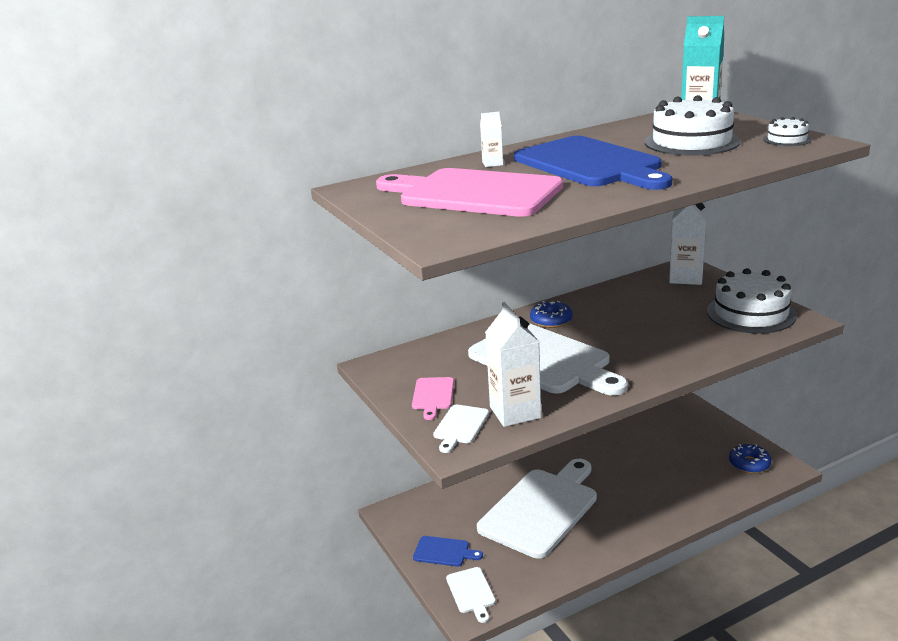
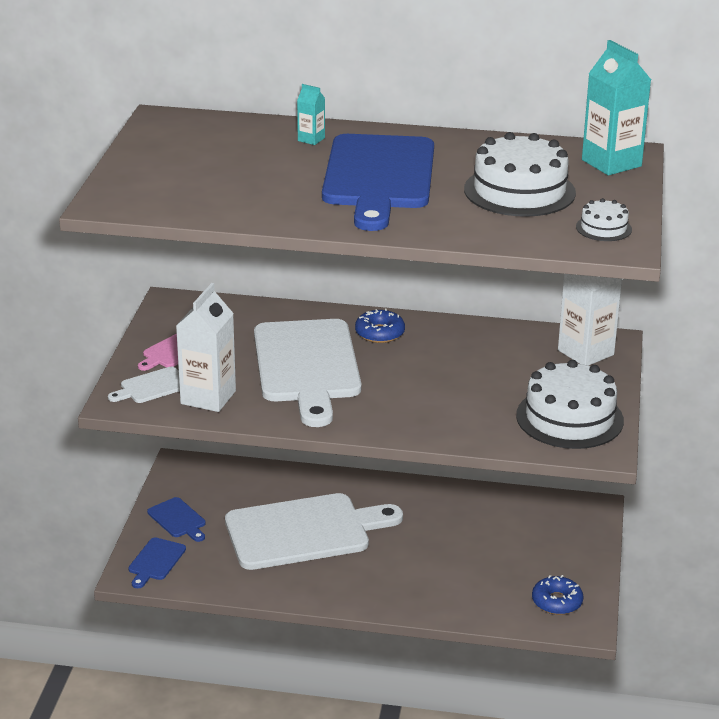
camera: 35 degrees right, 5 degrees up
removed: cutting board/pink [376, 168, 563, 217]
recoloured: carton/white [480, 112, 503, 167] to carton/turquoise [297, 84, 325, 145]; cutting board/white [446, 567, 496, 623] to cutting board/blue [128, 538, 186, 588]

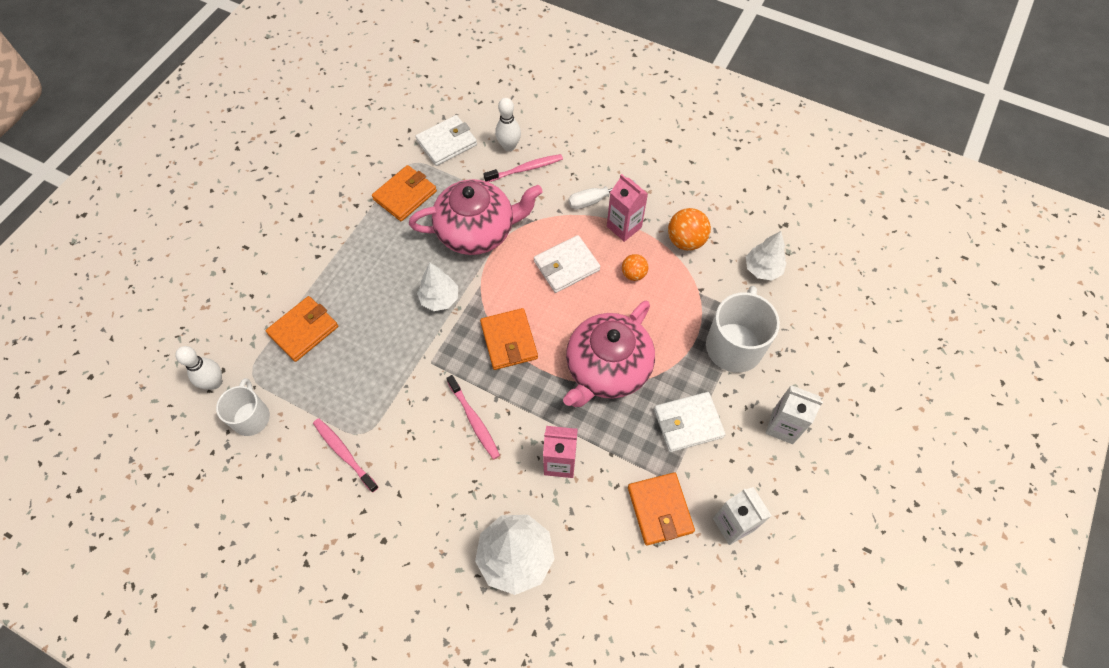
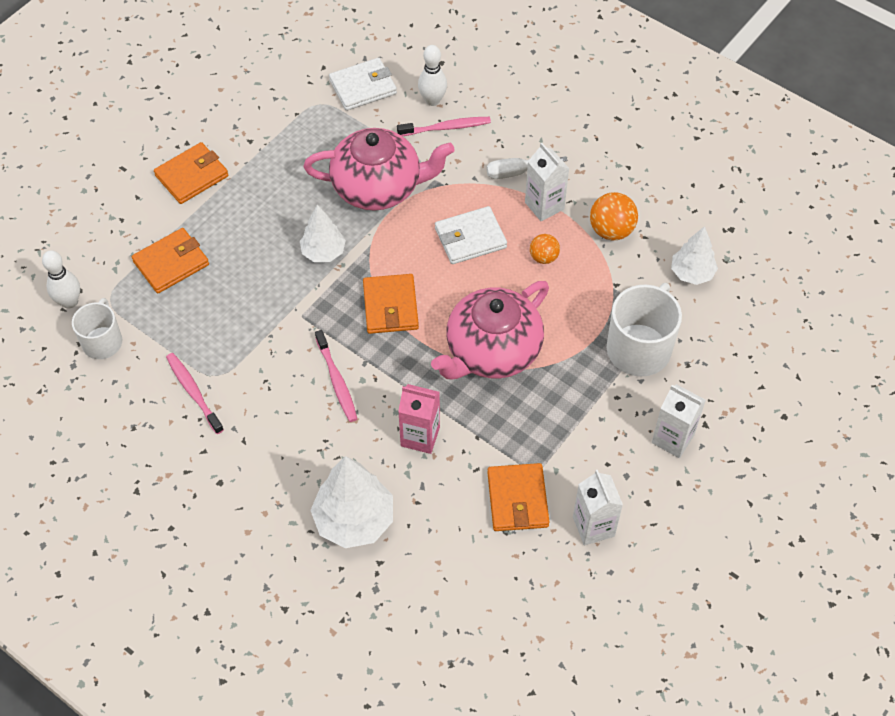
camera: 10 degrees right, 5 degrees down
removed: wallet/white [654, 392, 726, 452]
moved: wallet/orange [372, 165, 437, 221] to [154, 142, 228, 204]
recoloured: carton/pink [607, 174, 648, 242] to carton/white [525, 143, 569, 221]

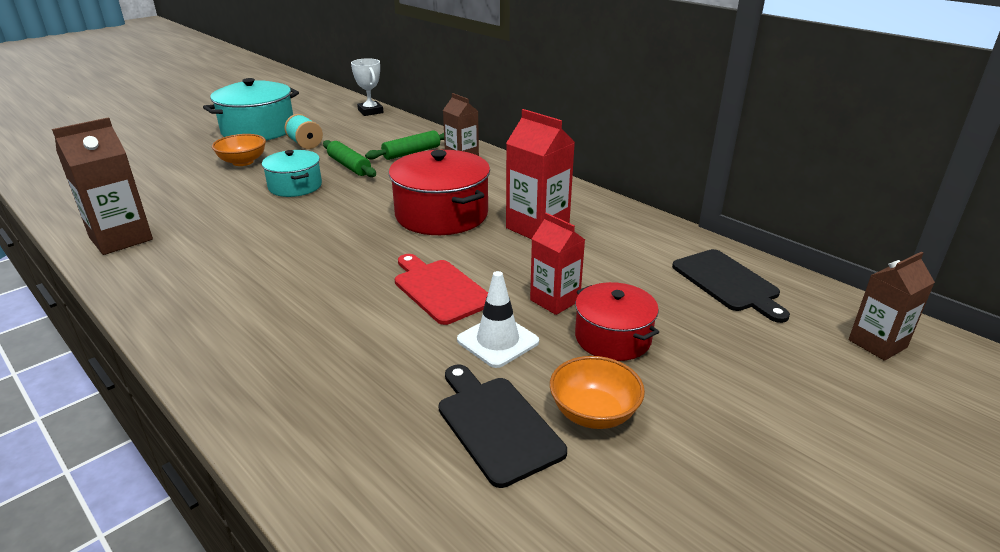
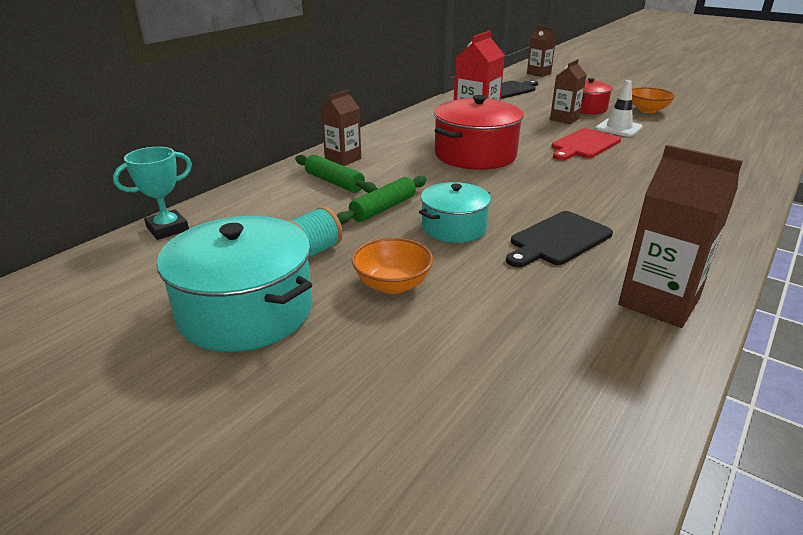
camera: 100 degrees left, 0 degrees up
moved: cutting board/black [439, 364, 567, 488] to [506, 211, 613, 267]
recoloured: trophy/white [351, 58, 384, 116] to trophy/turquoise [113, 147, 192, 240]; carton/red [530, 213, 585, 315] to carton/brown [550, 59, 587, 124]

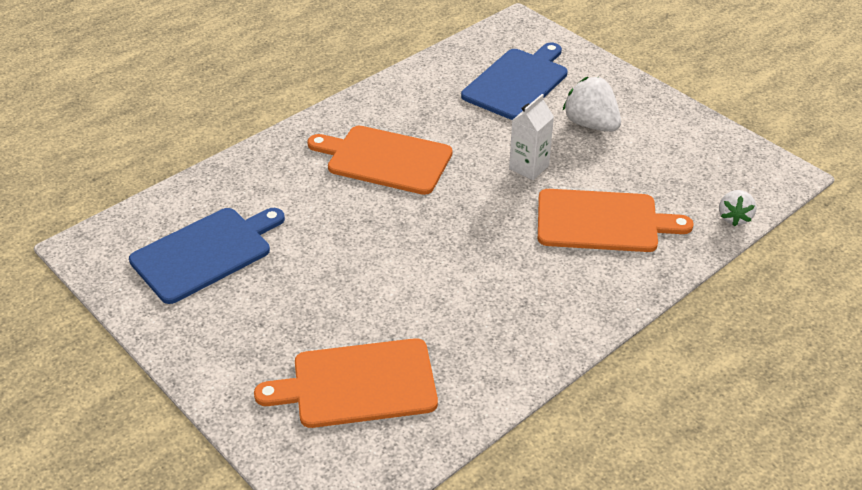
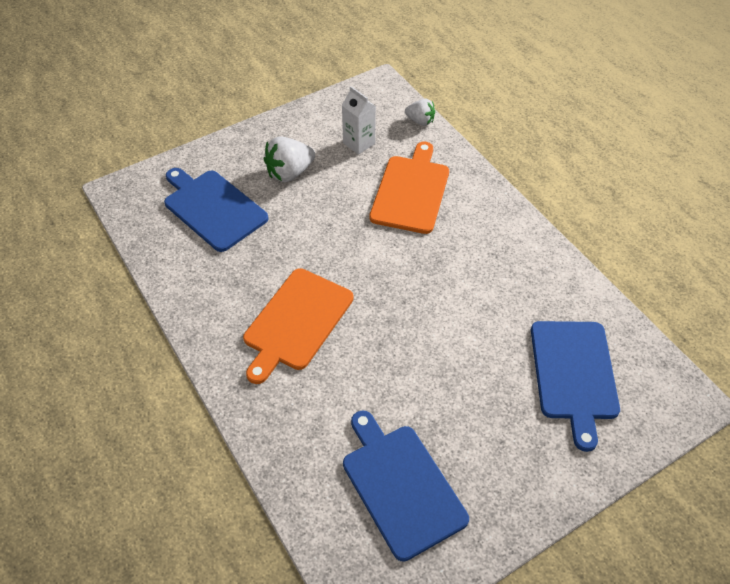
camera: 80 degrees left, 10 degrees up
moved: carton/white [509, 94, 554, 180] to [342, 86, 376, 155]
recoloured: cutting board/orange [254, 338, 438, 428] to cutting board/blue [531, 321, 620, 452]

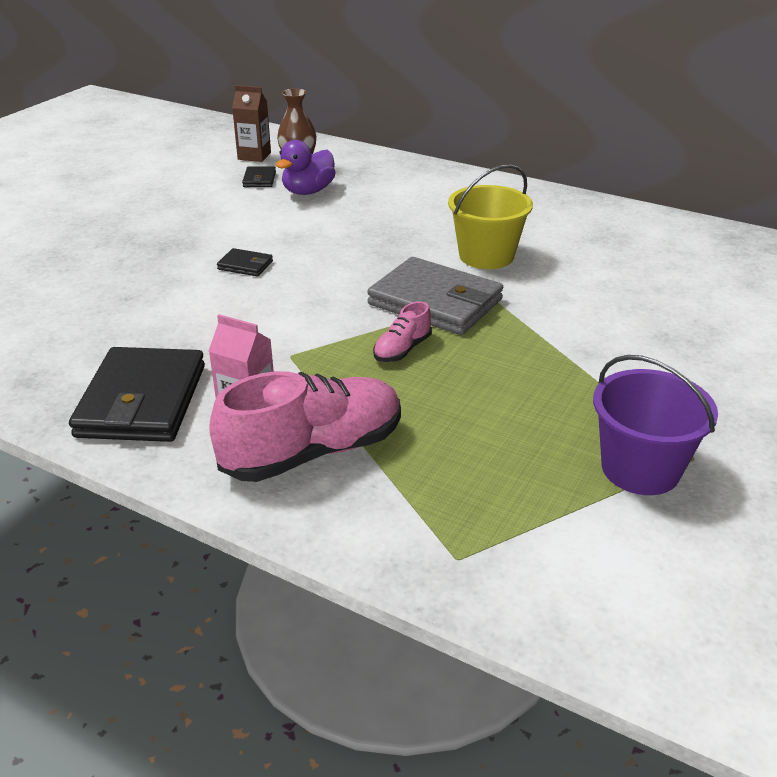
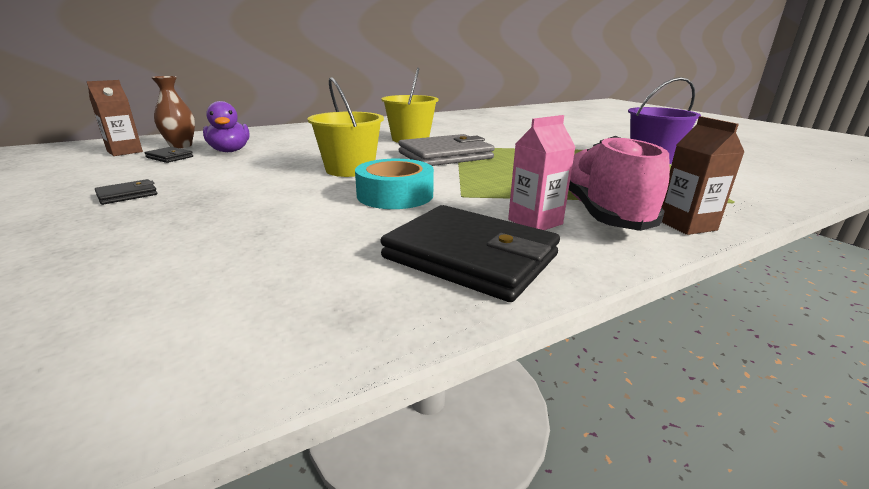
camera: 60 degrees left, 10 degrees down
removed: shoe/pink [373, 301, 432, 362]
added: bucket/yellow [307, 77, 384, 177]; carton/brown [661, 116, 744, 235]; tape/turquoise [355, 159, 434, 209]
moved: wallet/black [217, 248, 273, 276] to [95, 179, 157, 205]

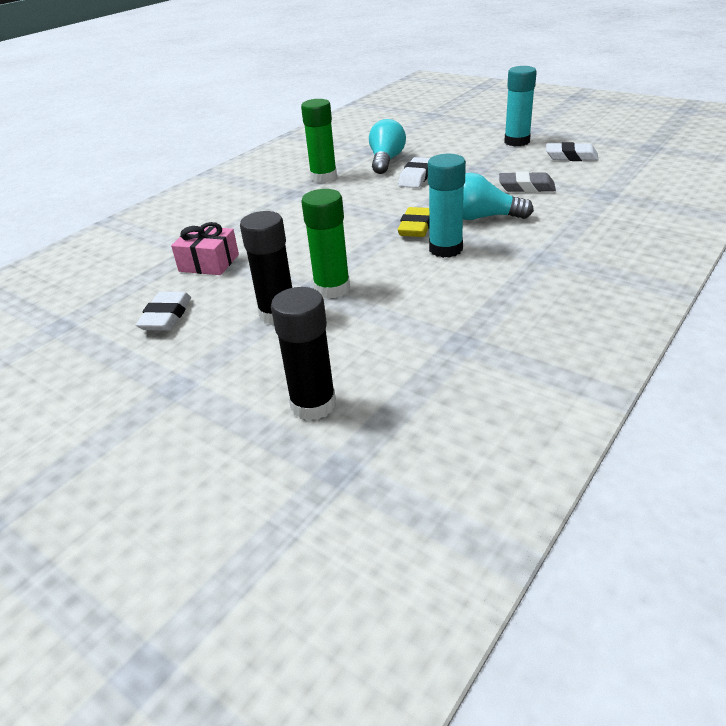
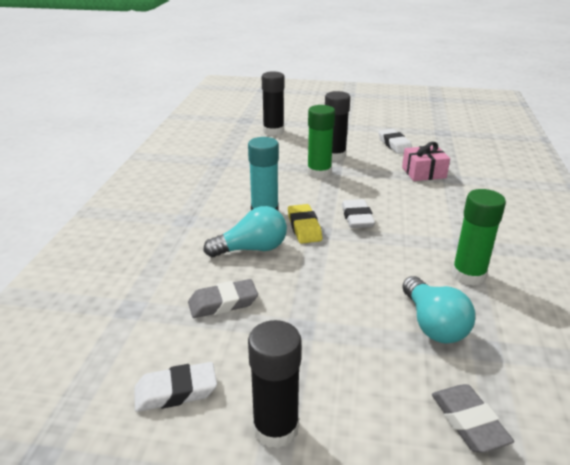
camera: 150 degrees right, 5 degrees down
added: eraser/grey [432, 384, 514, 453]
moved: eraser/white [398, 157, 430, 188] to [342, 199, 375, 228]
recoloured: glue stick/turquoise [504, 66, 537, 146] to glue stick/black [248, 320, 302, 449]

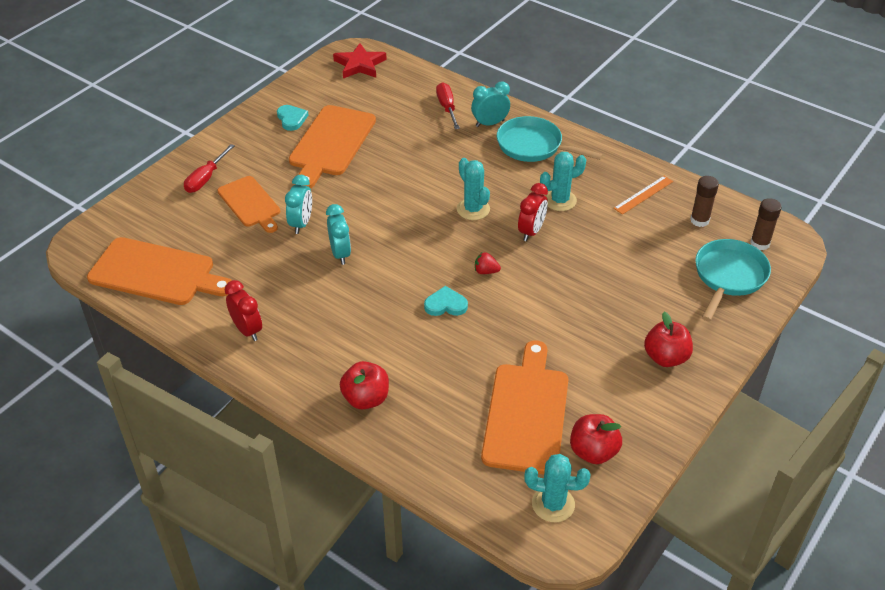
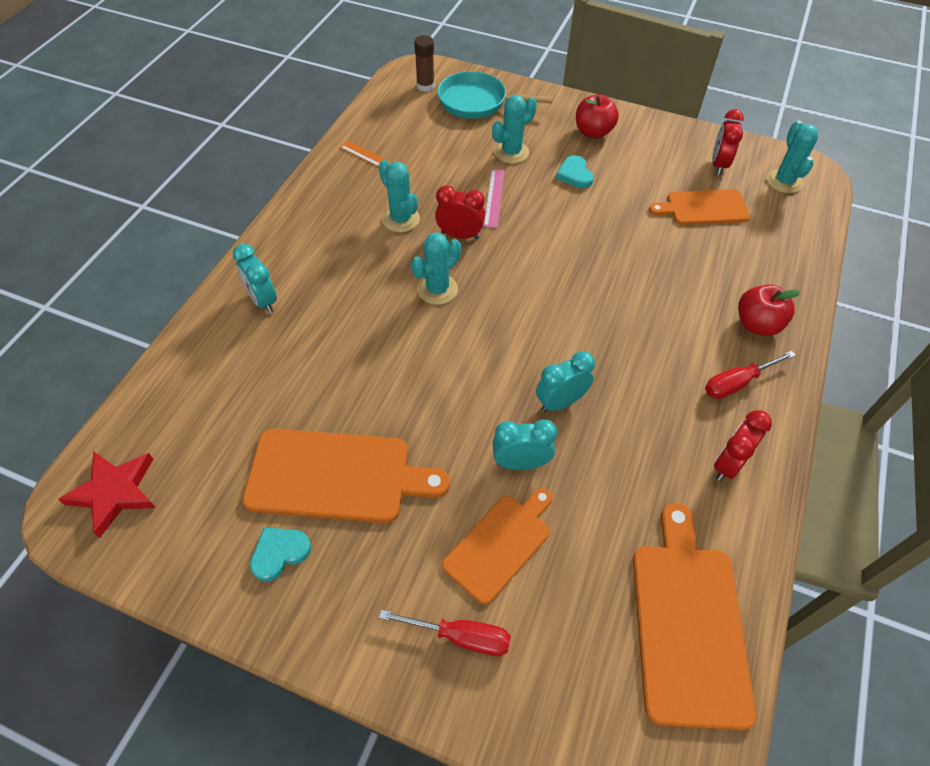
camera: 105 degrees left, 10 degrees up
removed: pan/turquoise [497, 116, 603, 162]; glue stick/brown [690, 176, 719, 227]; strawberry/red [475, 252, 501, 274]
added: cactus/turquoise [492, 95, 537, 163]; ruler/pink [484, 169, 505, 228]
moved: screwdriver/red [436, 82, 460, 129] to [705, 351, 796, 399]; heart/turquoise [424, 286, 468, 316] to [556, 155, 594, 188]
replaced: apple/red [570, 414, 622, 464] to clock/red [712, 109, 744, 175]
resized: cutting board/orange [481, 340, 568, 475] = [649, 189, 750, 225] x0.64

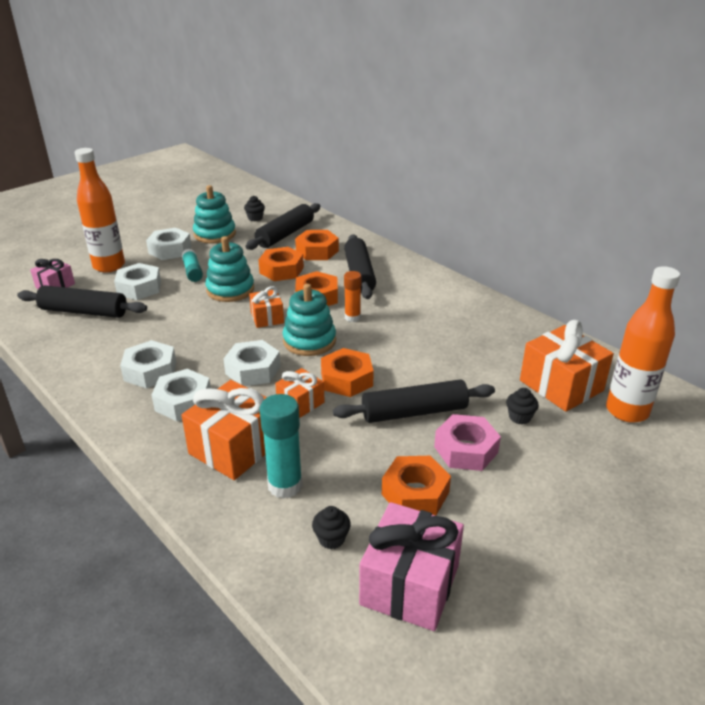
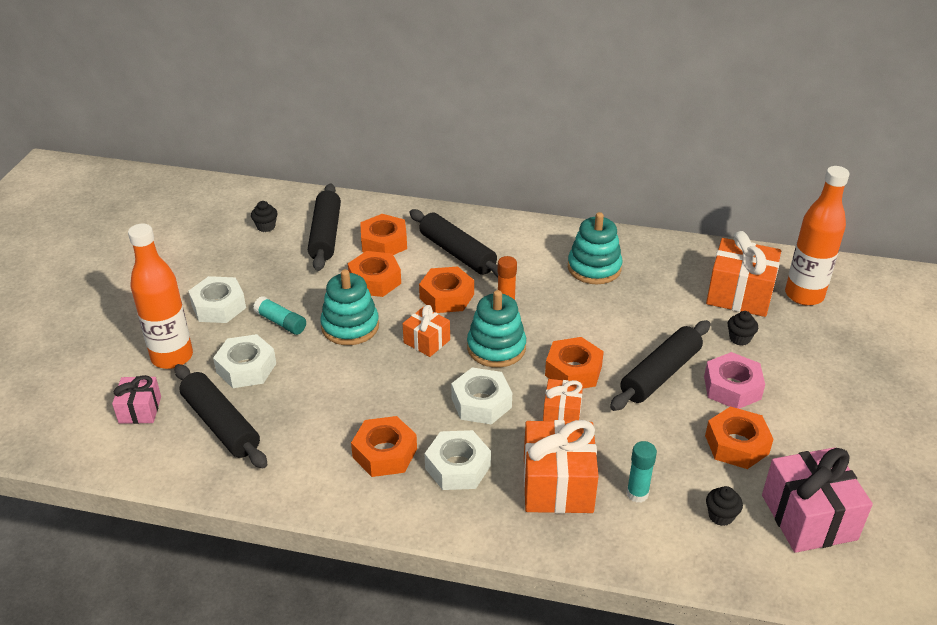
camera: 35 degrees left, 5 degrees up
moved: stacking toy/turquoise [193, 185, 236, 243] to [568, 212, 622, 284]
recoloured: nut/white [120, 340, 176, 389] to nut/orange [351, 416, 417, 477]
turned: rolling pin/black [17, 285, 147, 318] = [175, 364, 267, 468] 75 degrees clockwise
resized: glue stick/turquoise [260, 394, 303, 499] = [627, 441, 657, 503] x0.63

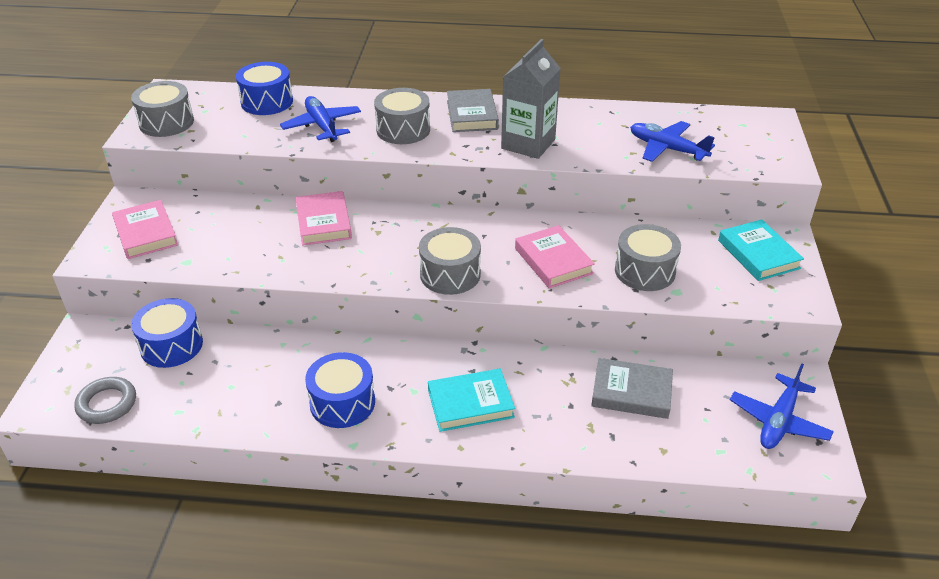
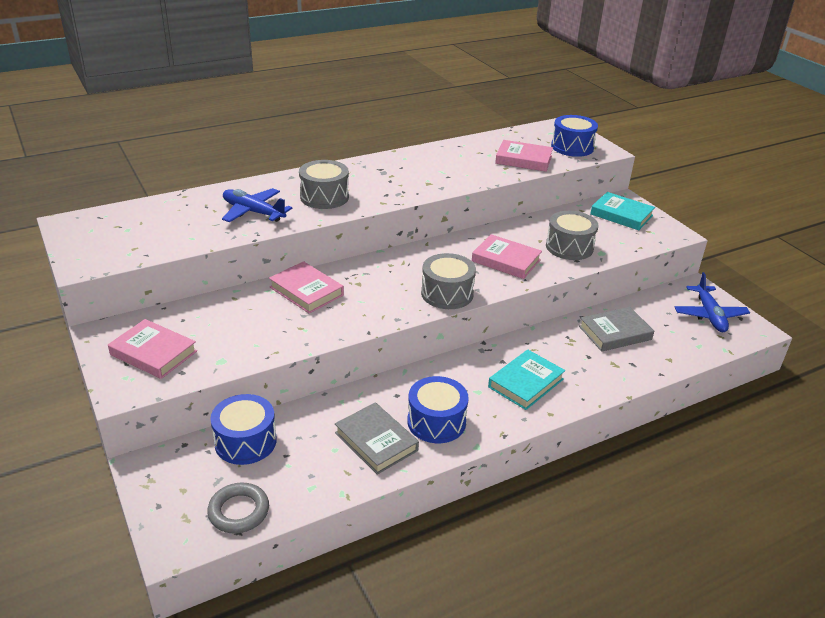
camera: 35 degrees left, 5 degrees down
removed: carton/grey [501, 39, 561, 159]; drum/grey [131, 81, 194, 137]
moved: drum/blue [236, 62, 293, 115] to [551, 115, 598, 157]; book/grey [447, 89, 499, 132] to [335, 402, 419, 475]
replaced: plane/blue [630, 121, 715, 162] to book/pink [495, 140, 553, 172]

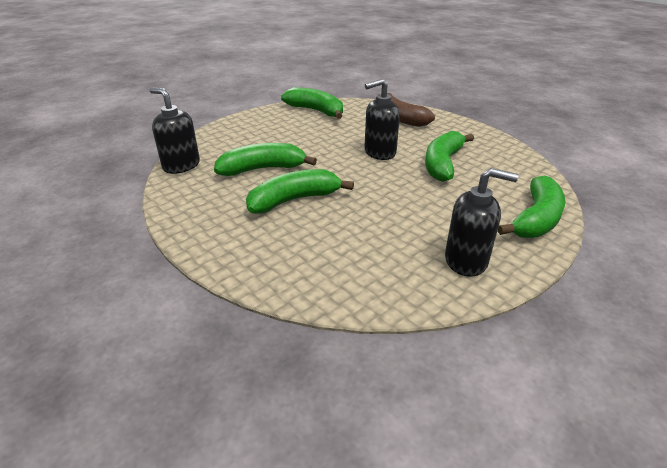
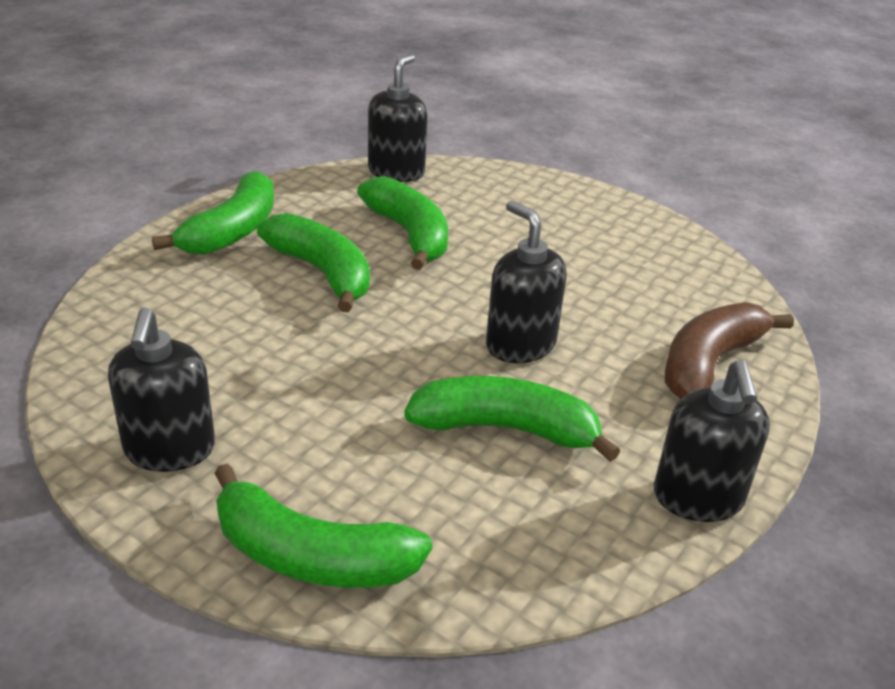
camera: 75 degrees right, 0 degrees up
added: soap dispenser/black [654, 360, 770, 522]
moved: banana/green [281, 87, 343, 119] to [152, 170, 274, 255]

